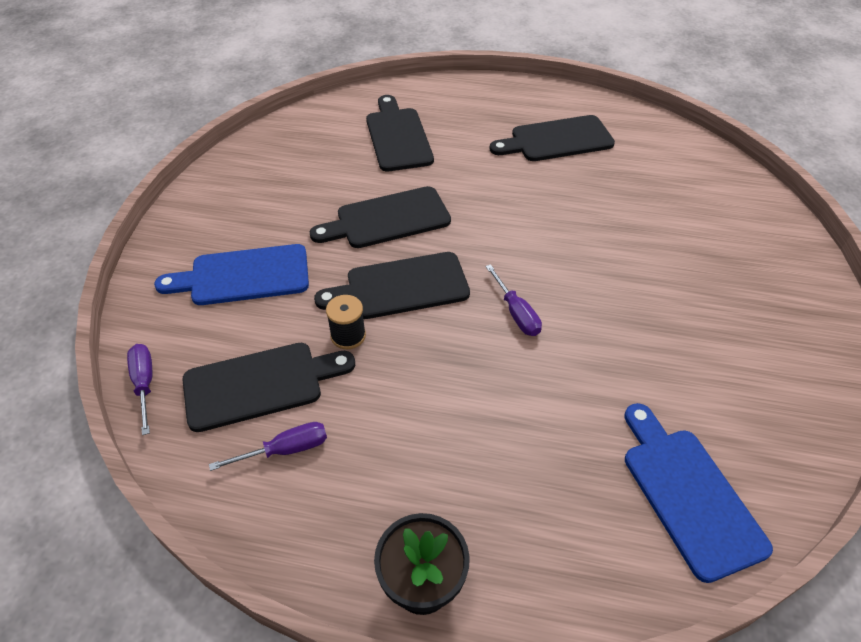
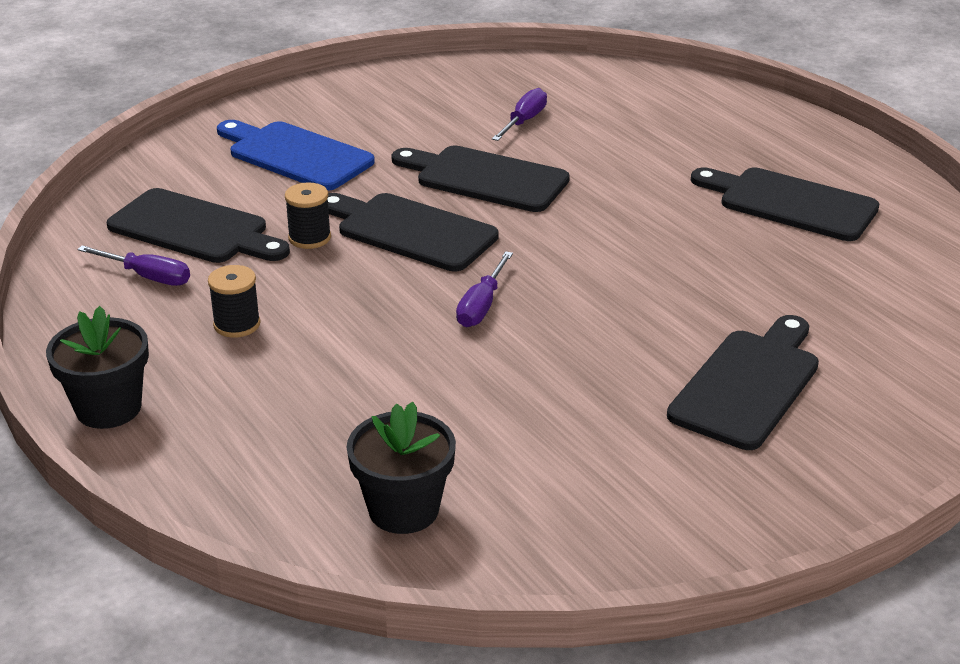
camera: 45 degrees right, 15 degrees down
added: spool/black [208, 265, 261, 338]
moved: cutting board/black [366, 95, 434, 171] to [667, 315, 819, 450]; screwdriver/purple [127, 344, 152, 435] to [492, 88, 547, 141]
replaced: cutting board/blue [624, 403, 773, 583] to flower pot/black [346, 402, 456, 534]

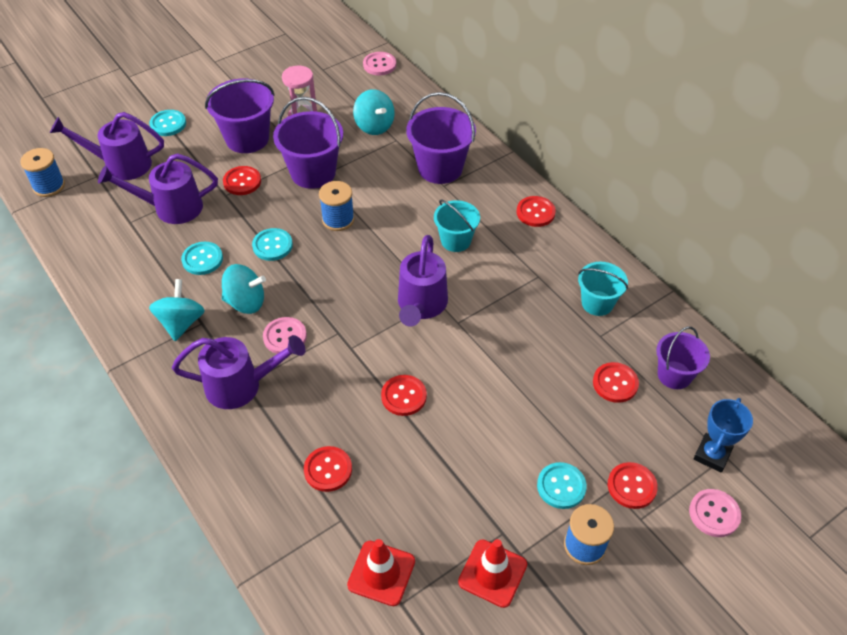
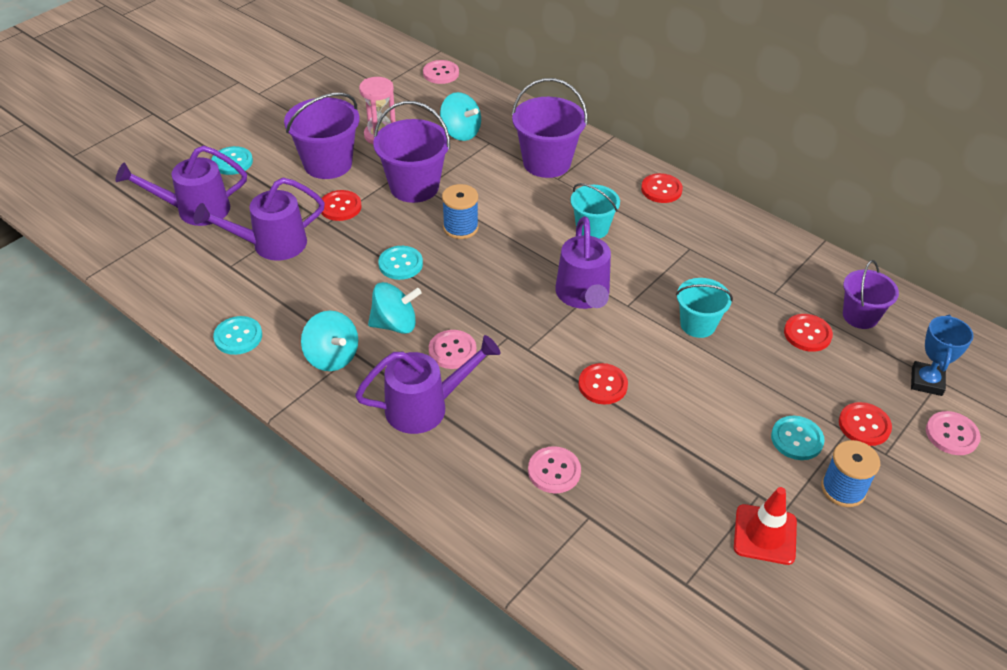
camera: 15 degrees left, 5 degrees down
removed: spool/blue [20, 148, 65, 197]; traffic cone/red [347, 539, 415, 606]
moved: button/turquoise [181, 242, 223, 275] to [213, 316, 262, 355]; bucket/turquoise [578, 262, 628, 316] to [676, 278, 733, 338]
recoloured: button/red [304, 446, 352, 492] to button/pink [528, 446, 581, 493]
turned: spinning top/turquoise [149, 279, 205, 341] = [301, 311, 358, 371] 150 degrees clockwise

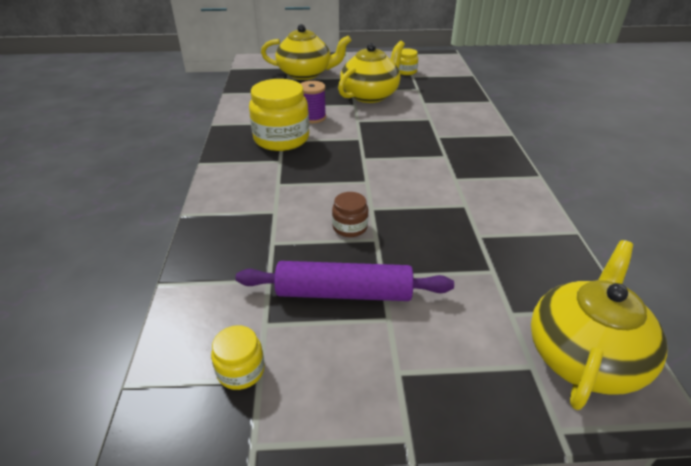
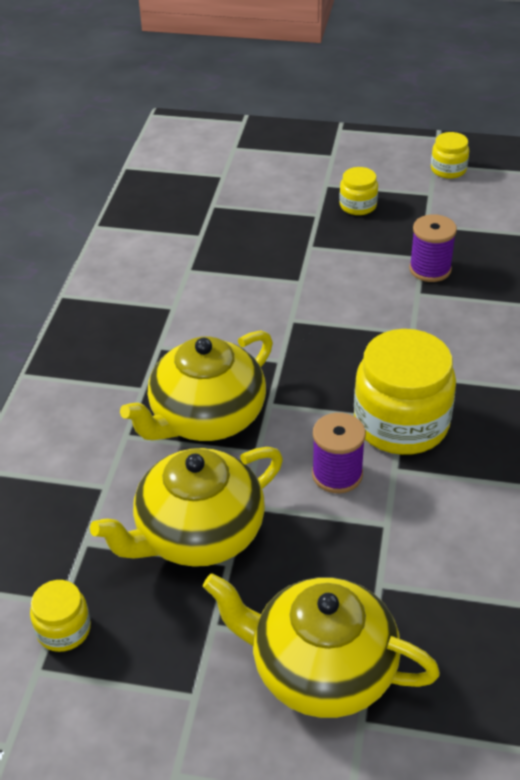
camera: 165 degrees left, 5 degrees up
removed: jar/brown [332, 192, 368, 237]
added: spool/purple [409, 214, 457, 282]
moved: teapot/yellow [531, 240, 667, 410] to [120, 330, 273, 441]
replaced: rolling pin/purple [236, 261, 454, 301] to jar/yellow [339, 167, 378, 215]

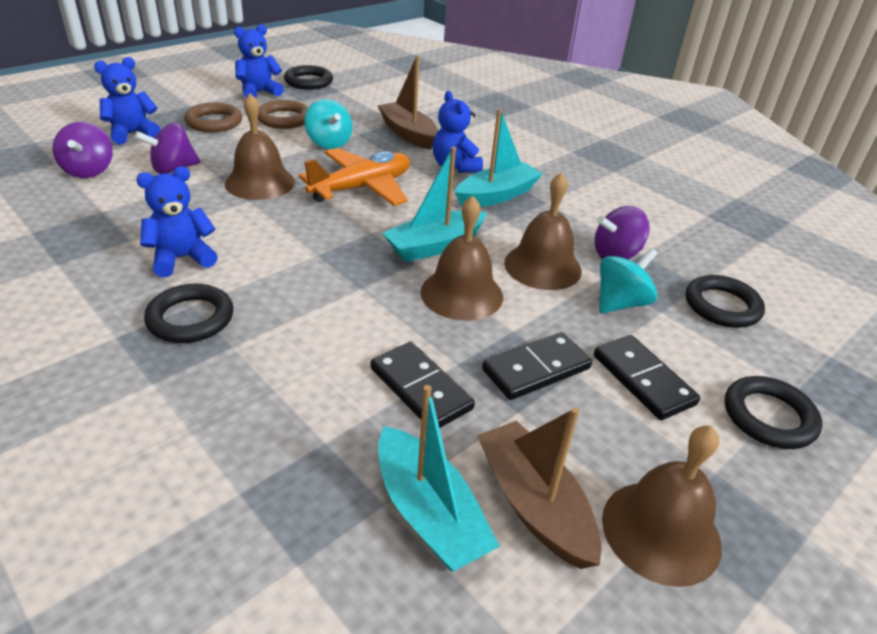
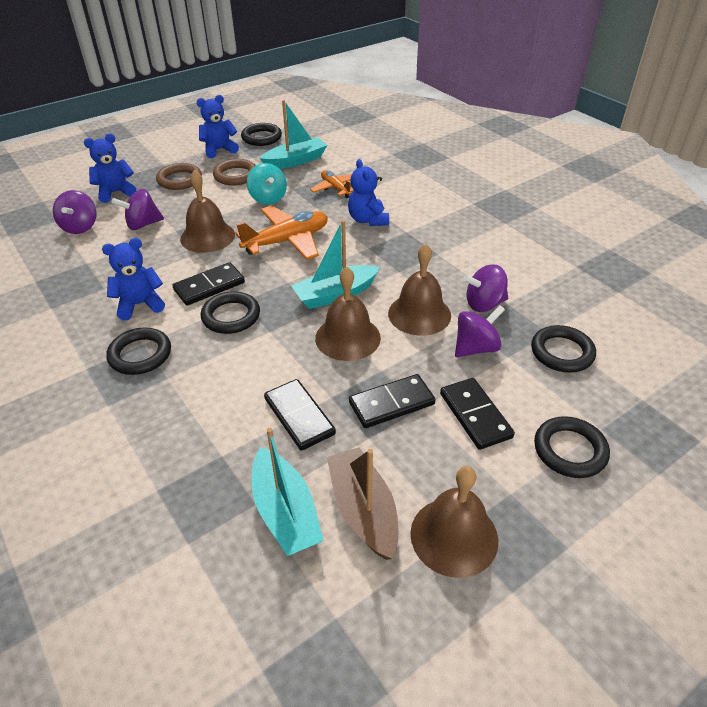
camera: 10 degrees right, 5 degrees up
added: domino/black [172, 262, 245, 305]; ring/black [201, 291, 260, 334]
moved: boat/turquoise [455, 109, 543, 208] to [260, 100, 327, 169]
replaced: boat/brown [378, 55, 438, 150] to plane/orange [310, 170, 354, 198]
recoloured: spinning top/turquoise [599, 248, 658, 313] to spinning top/purple [455, 305, 505, 357]

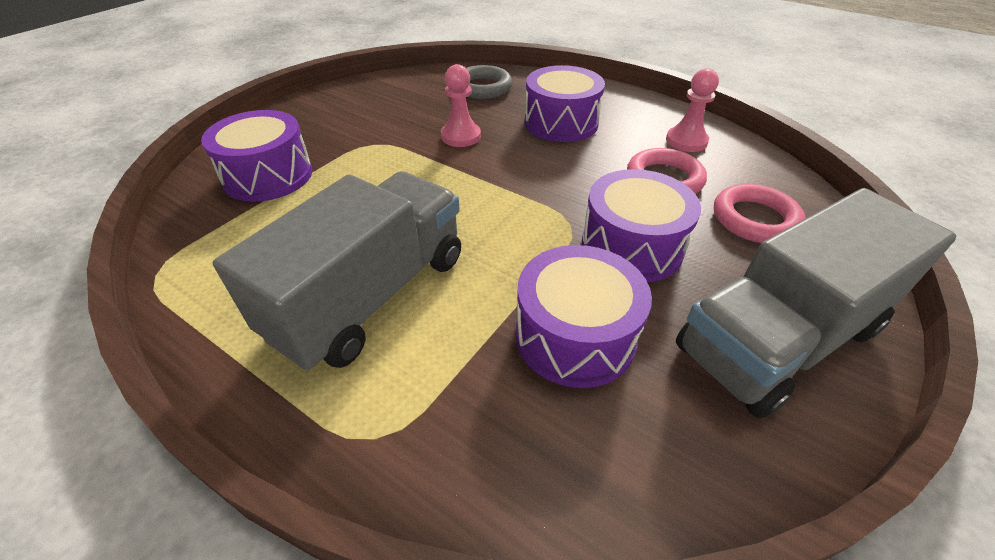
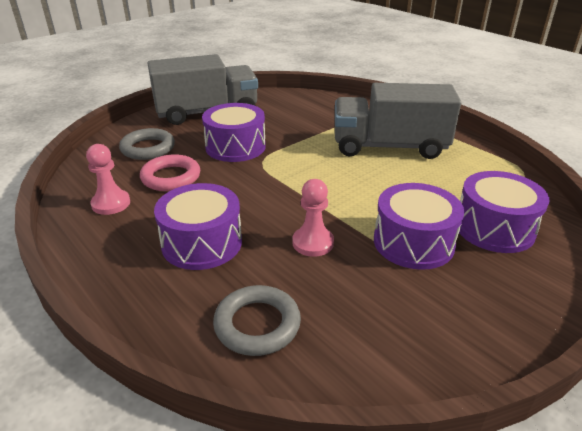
camera: 165 degrees left, 10 degrees down
moved: drum/purple [516, 245, 652, 388] to [374, 183, 464, 270]
recoloured: ring/pink [714, 184, 806, 243] to ring/grey [119, 128, 175, 160]
turned: truck/grey [213, 171, 461, 371] = [335, 83, 461, 159] 45 degrees clockwise

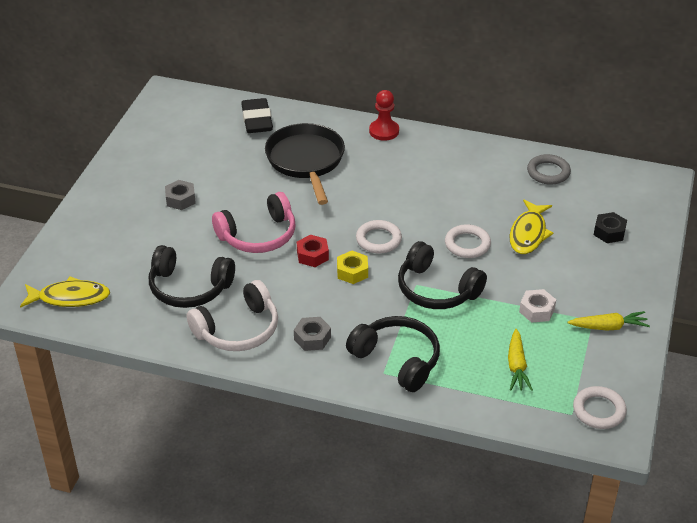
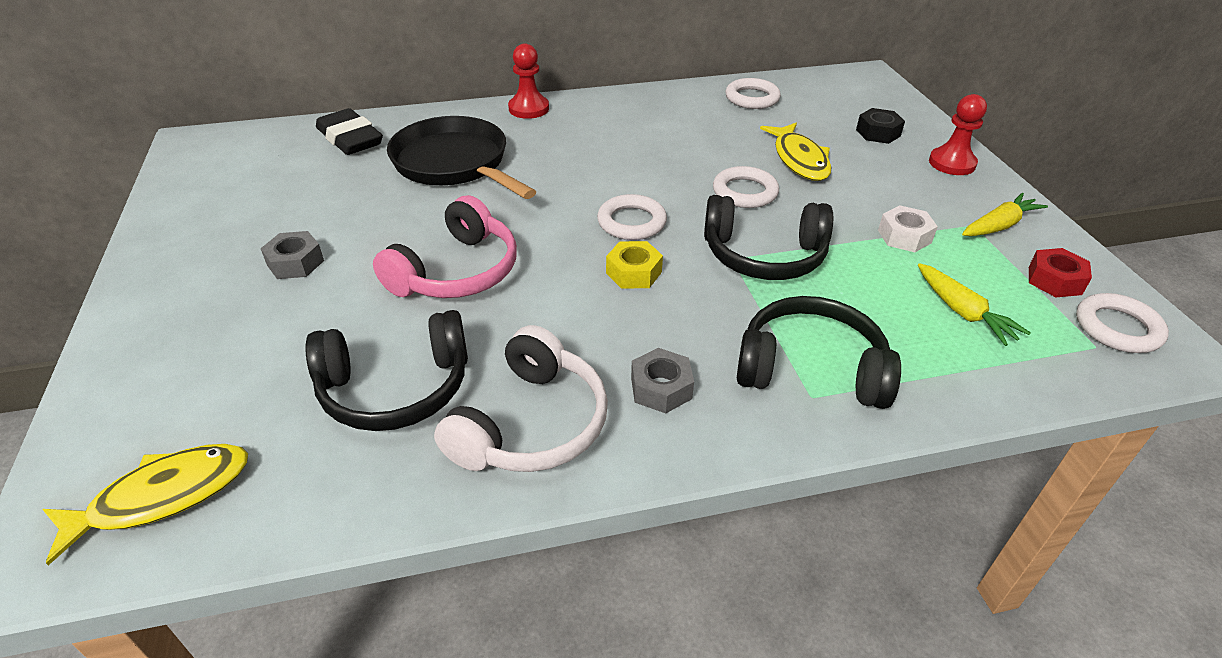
camera: 30 degrees left, 0 degrees up
added: pawn/red [929, 94, 987, 175]
moved: nut/red [297, 235, 329, 267] to [1029, 248, 1092, 297]
recoloured: ring/grey [527, 154, 571, 185] to ring/white [726, 78, 781, 109]

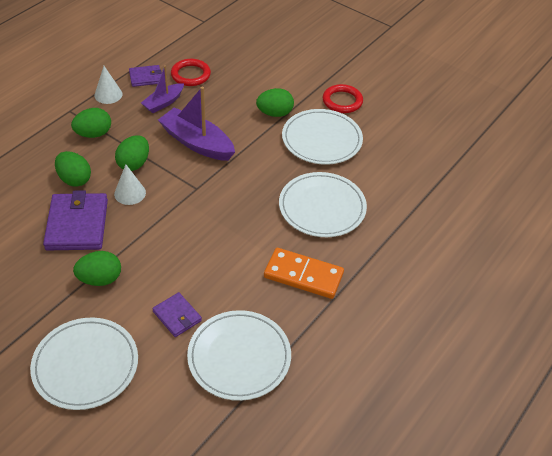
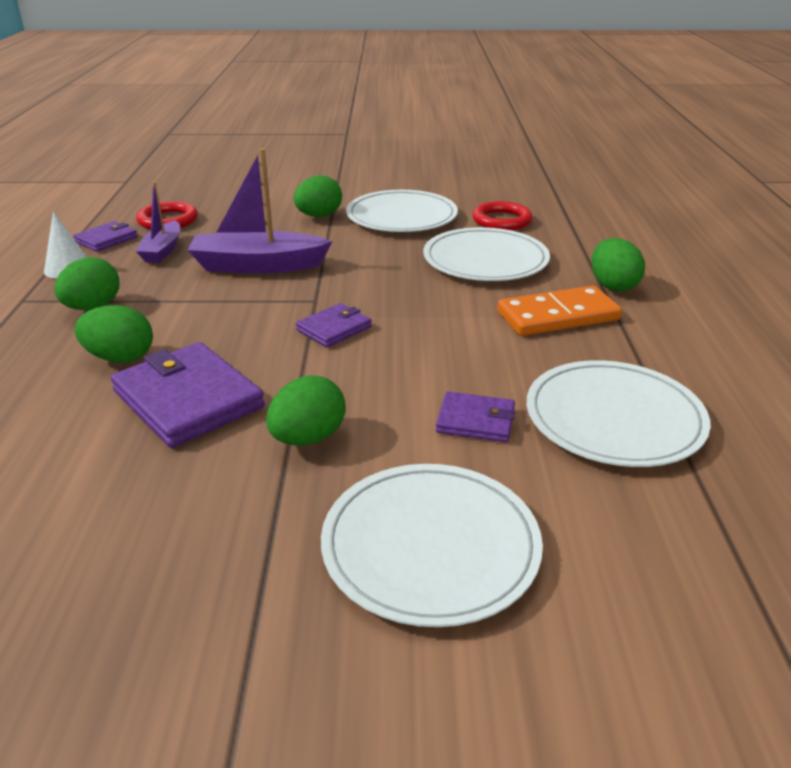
camera: 35 degrees left, 15 degrees down
removed: cone/white [114, 164, 146, 205]
added: wallet/purple [296, 303, 372, 347]
moved: ring/red [323, 84, 363, 113] to [472, 201, 533, 230]; egg/green [115, 135, 149, 171] to [592, 238, 645, 292]

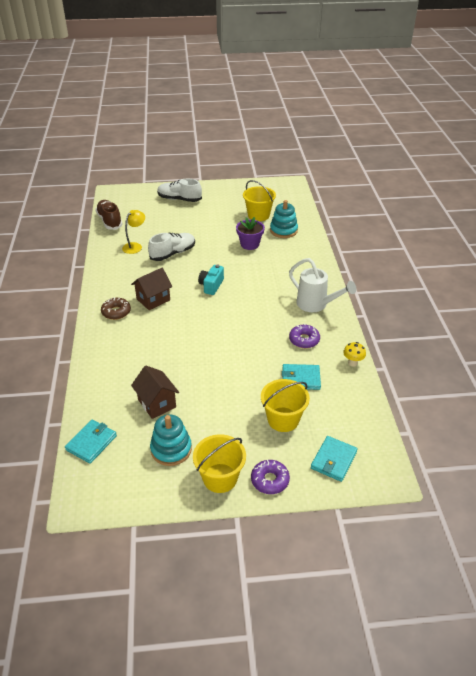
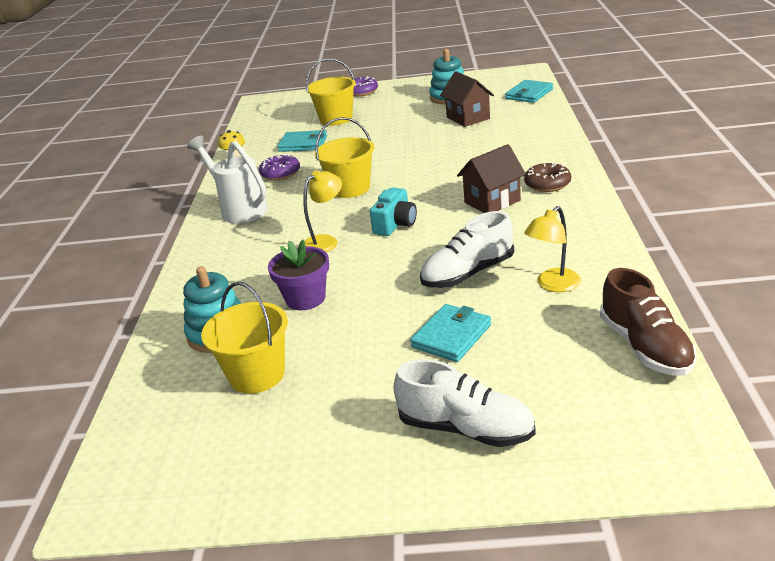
camera: 170 degrees left, 10 degrees down
added: lamp/yellow [303, 171, 342, 253]
moved: bucket/yellow [193, 434, 246, 493] to [315, 117, 374, 198]; wallet/turquoise [311, 436, 358, 482] to [410, 304, 491, 362]

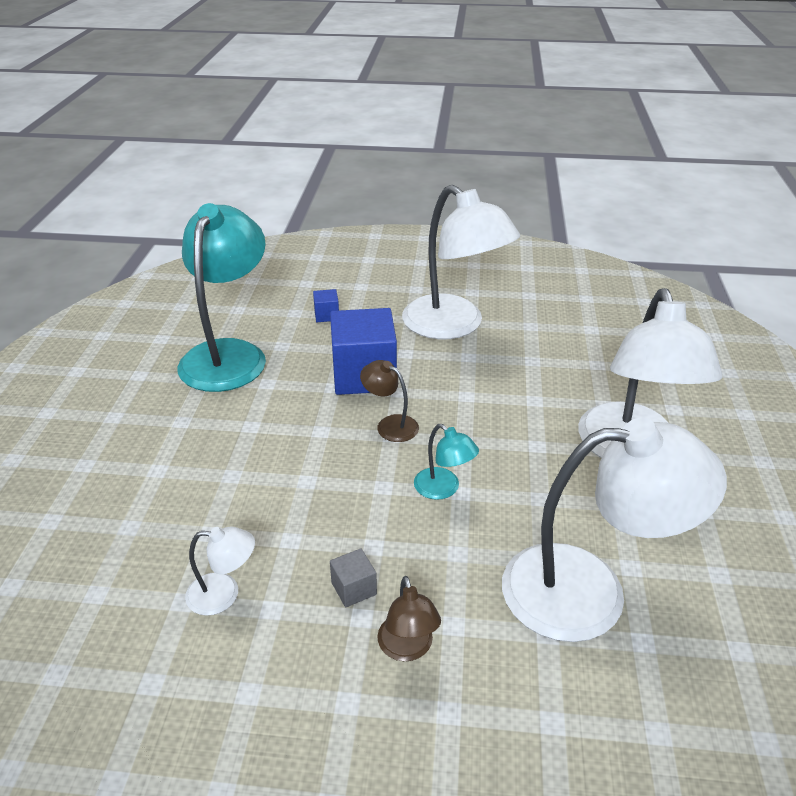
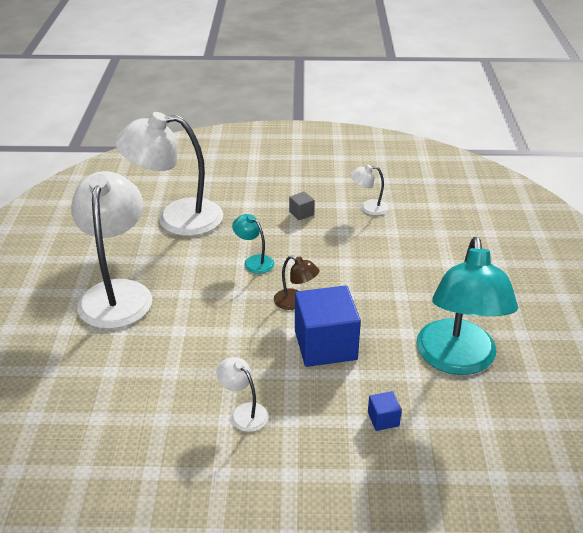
camera: 175 degrees right, 0 degrees up
removed: lamp/brown [377, 576, 441, 661]
resized: lamp/white [402, 185, 520, 340] = [216, 357, 269, 432] x0.43

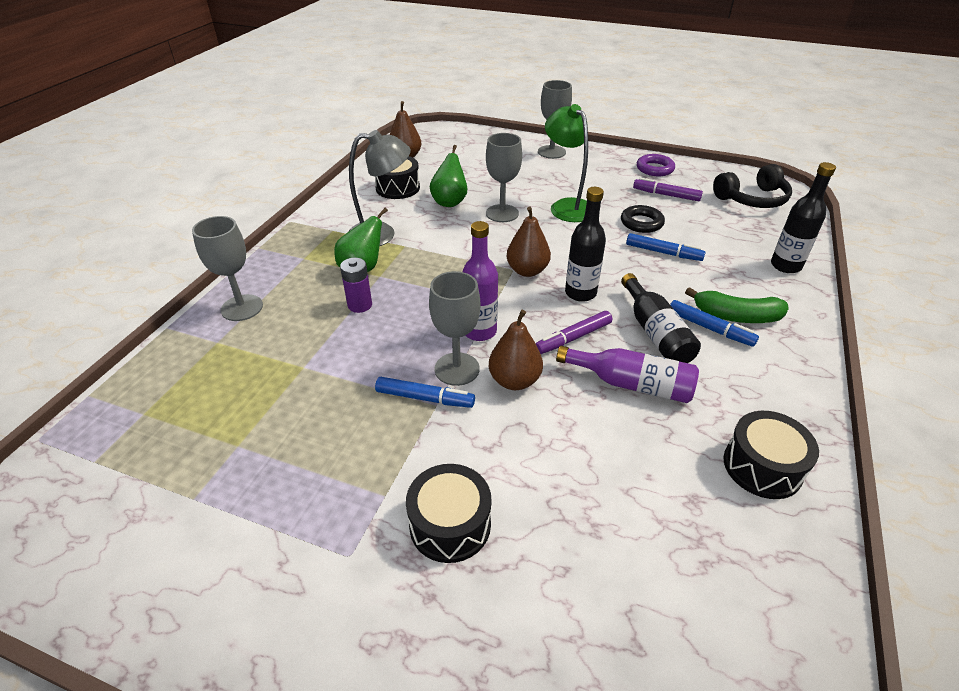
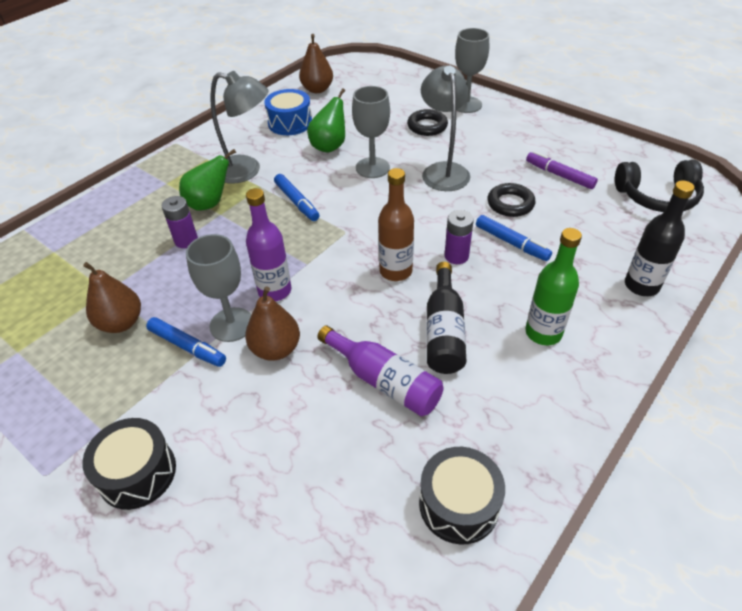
camera: 20 degrees right, 5 degrees up
removed: ring/purple [637, 154, 675, 176]; goblet/grey [192, 216, 263, 321]; marker/purple [535, 311, 612, 354]
added: ring/black [407, 109, 448, 136]; battery/purple [445, 210, 474, 264]
moved: pear/brown [507, 206, 551, 277] to [83, 262, 141, 333]; marker/blue [670, 300, 759, 347] to [274, 174, 320, 221]
replaced: banana/green [685, 287, 789, 323] to bottle/green [525, 228, 582, 345]
recoloured: lamp/green [545, 104, 588, 222] to lamp/grey [421, 66, 470, 191]; drum/black [375, 156, 420, 199] to drum/blue [264, 89, 312, 135]; bottle/black [565, 187, 606, 302] to bottle/brown [378, 168, 414, 281]

